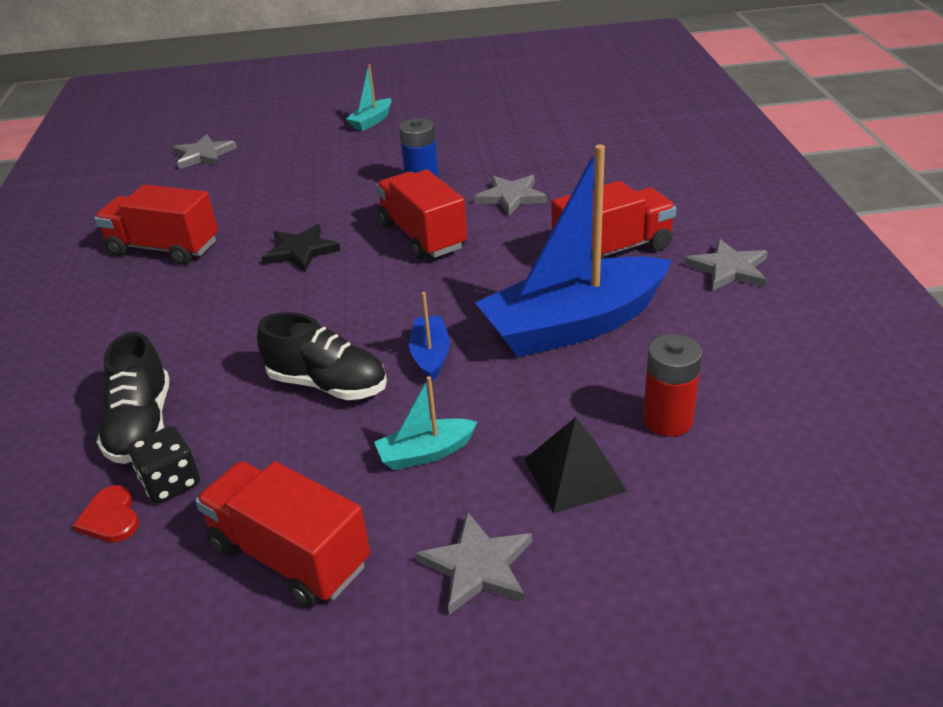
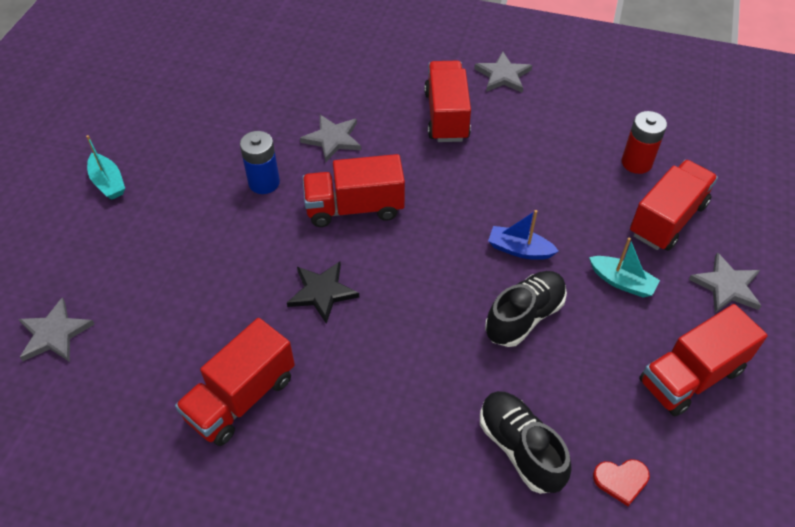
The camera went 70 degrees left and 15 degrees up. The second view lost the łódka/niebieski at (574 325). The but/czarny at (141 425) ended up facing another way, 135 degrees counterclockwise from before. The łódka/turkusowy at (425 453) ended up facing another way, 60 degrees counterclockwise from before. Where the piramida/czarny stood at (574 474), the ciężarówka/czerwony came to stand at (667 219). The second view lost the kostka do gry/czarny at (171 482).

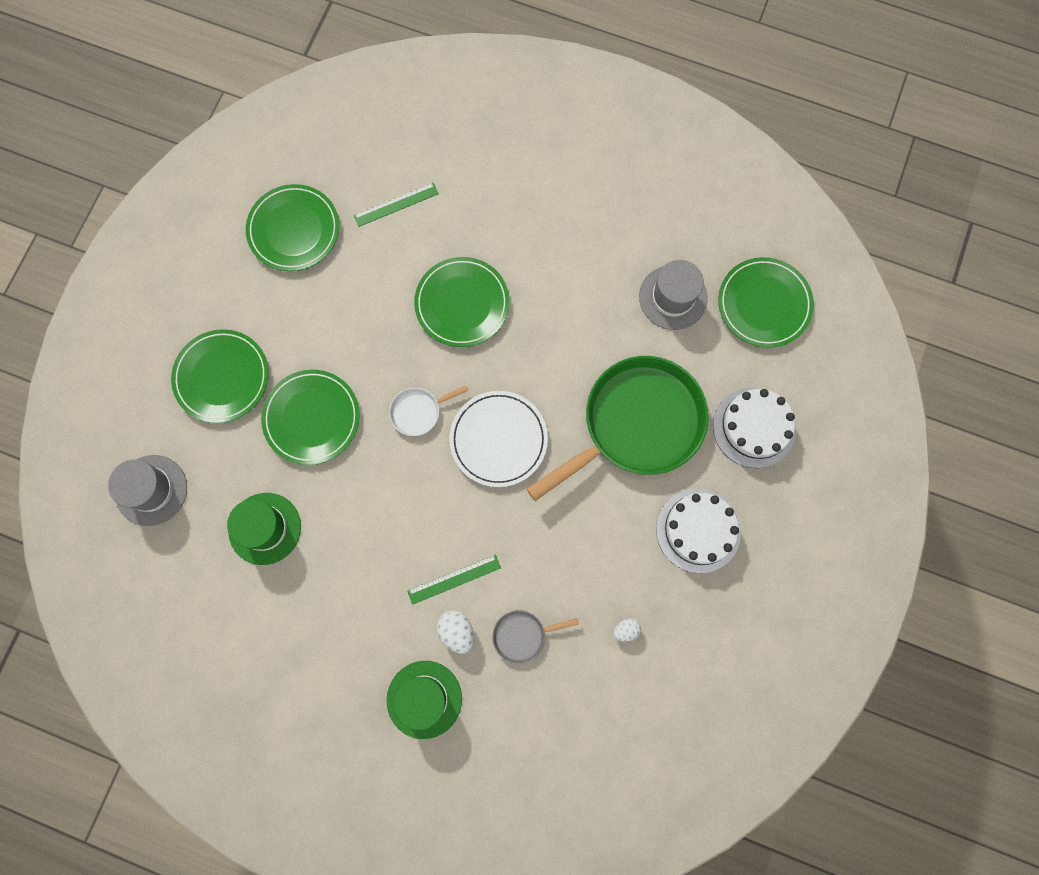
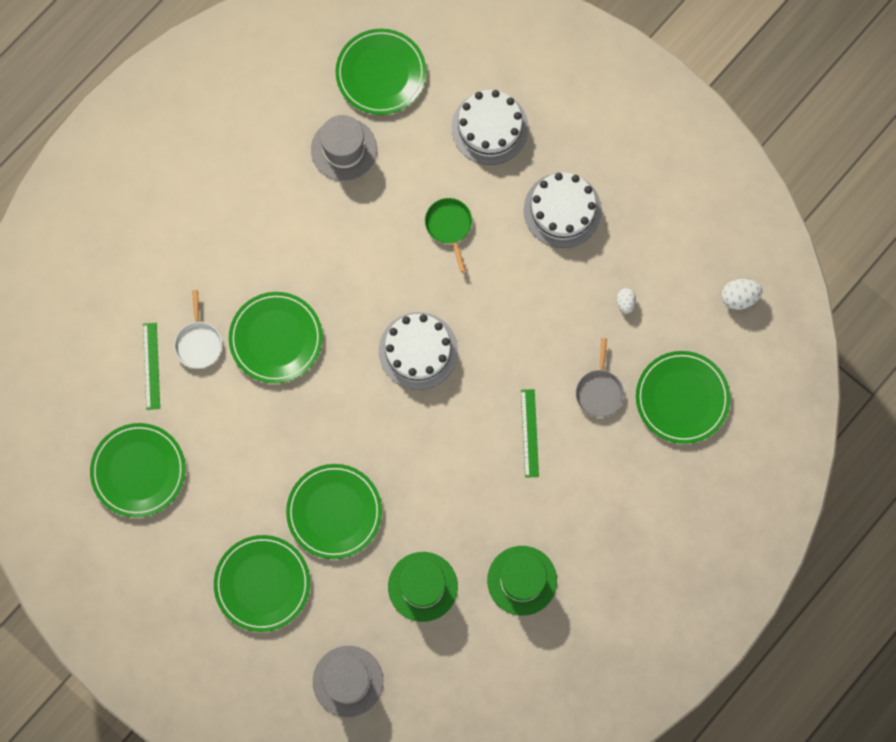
The camera went 70 degrees left and 0 degrees up. The size of the patelnia/zielony at (636 424) changed by a factor of 0.41. The patelnia/biały ended up elsewhere, having gone from (419 411) to (199 342). Where the talerz/biały stood at (498 439), the tort/biały came to stand at (418 351). The jajko/biały ended up elsewhere, having gone from (457 631) to (739 297). The kapelusz/zielony ended up elsewhere, having gone from (424 699) to (522 580). The second view gained the talerz/zielony at (682 398).

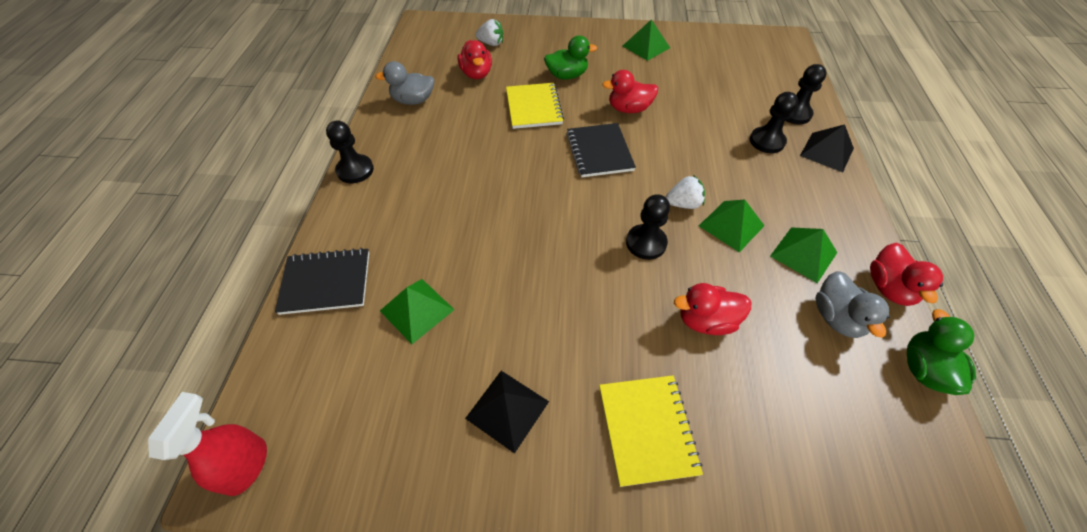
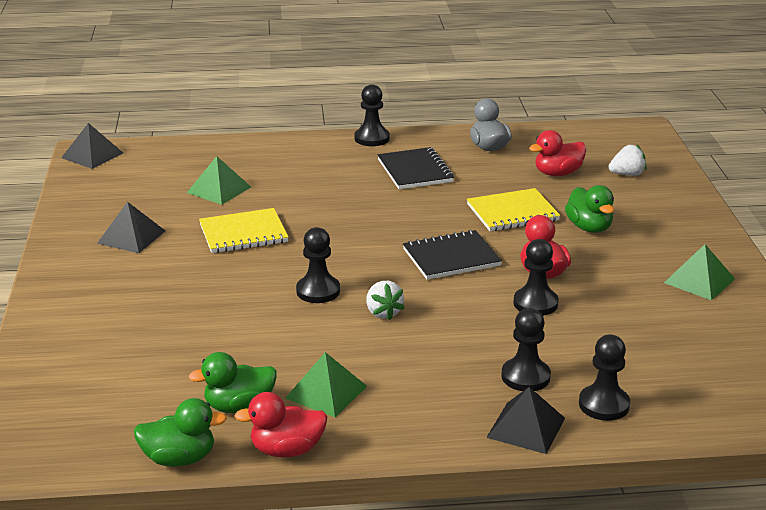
The camera went 80 degrees right and 25 degrees down. The truskawka/biały at (491 43) ended up facing another way, 105 degrees counterclockwise from before. The second view lost the piramida/zielony at (731 225). The zeszyt/czarny ended up elsewhere, having gone from (326 282) to (415 171). What was the kaczka/szary at (836 317) turned into the kaczka/zielony at (239 407). The second view lost the kaczka/czerwony at (705 320). The zeszyt/żółty ended up elsewhere, having gone from (647 429) to (243 233). Where the spryskiwacz/czerwony stood at (247 465), the piramida/czarny came to stand at (92 155). The second view gained the pionek/czarny at (535 303).

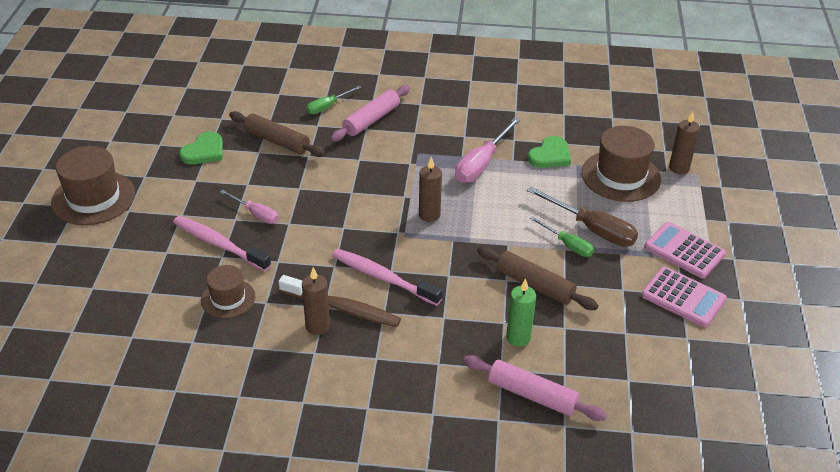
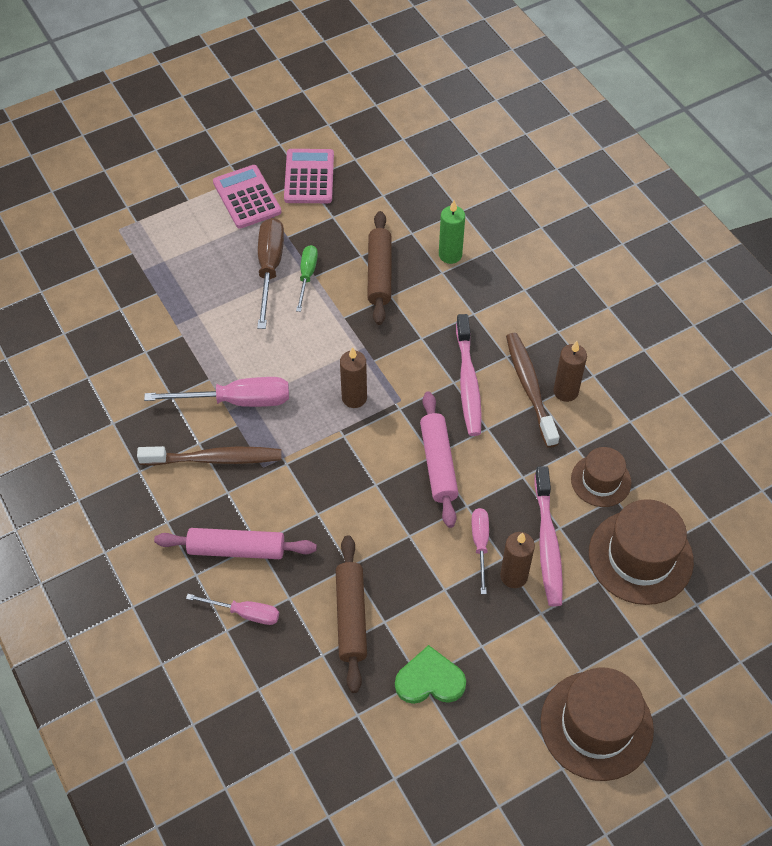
The camera went 125 degrees left and 15 degrees up. What was the śrubokręt/zielony at (328 106) turned into the śrubokręt/różowy at (245 613). The świeca/brązowy ended up elsewhere, having gone from (679 168) to (514 576). The kapelusz/brązowy ended up elsewhere, having gone from (621 176) to (640 557). The second view lost the serce/zielony at (550 155). The kalkulator/różowy at (684 251) ended up facing another way, 150 degrees clockwise from before. The wałek do ciasta/różowy ended up elsewhere, having gone from (532 395) to (438 464). The second view gained the szczoteczka do zębów/brązowy at (215 459).

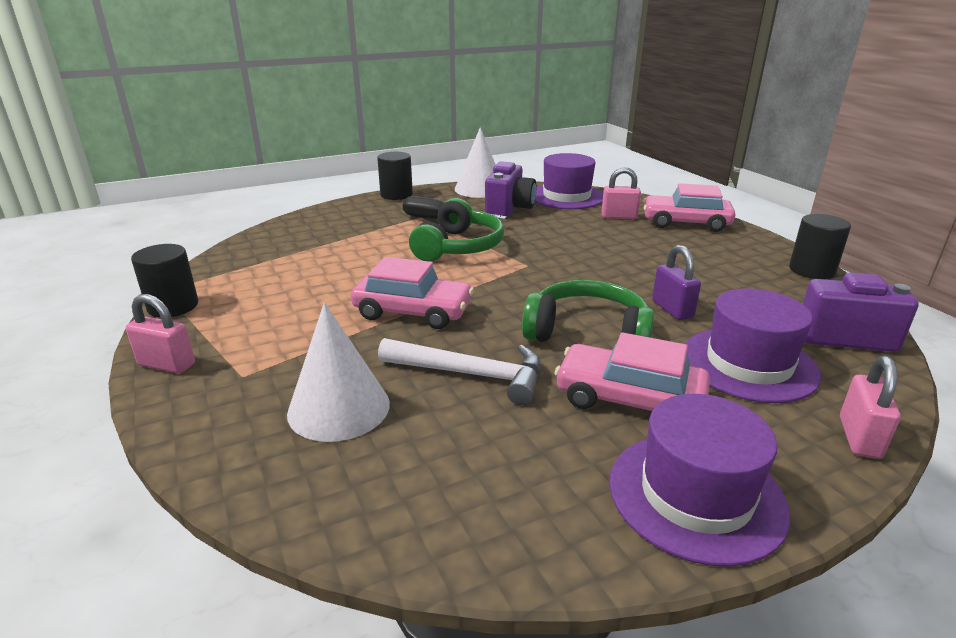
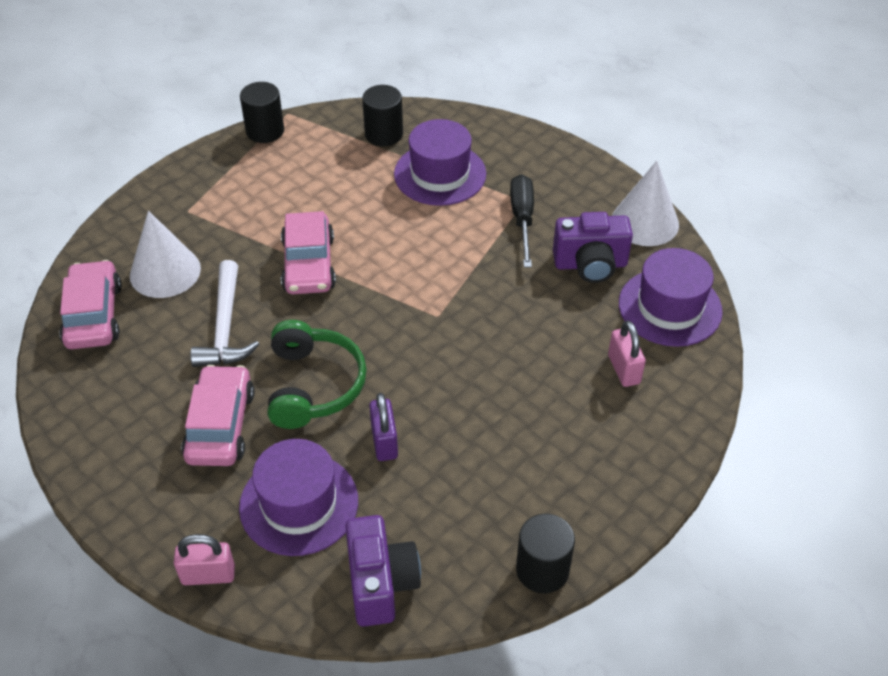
The camera went 70 degrees right and 20 degrees up. The walec/czarny ended up elsewhere, having gone from (396 195) to (384 134). The samochód/różowy ended up elsewhere, having gone from (685 223) to (93 315). The second view lost the słuchawki/zielony at (459 247). The kłódka/fioletowy at (672 309) ended up facing another way, 60 degrees counterclockwise from before. The second view lost the kłódka/różowy at (167 364). The kapelusz/fioletowy ended up elsewhere, having gone from (696 495) to (440 174).

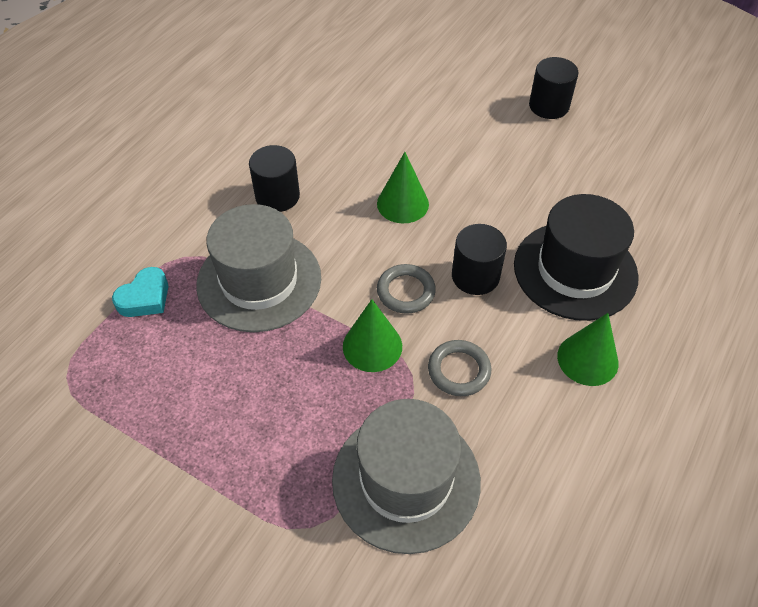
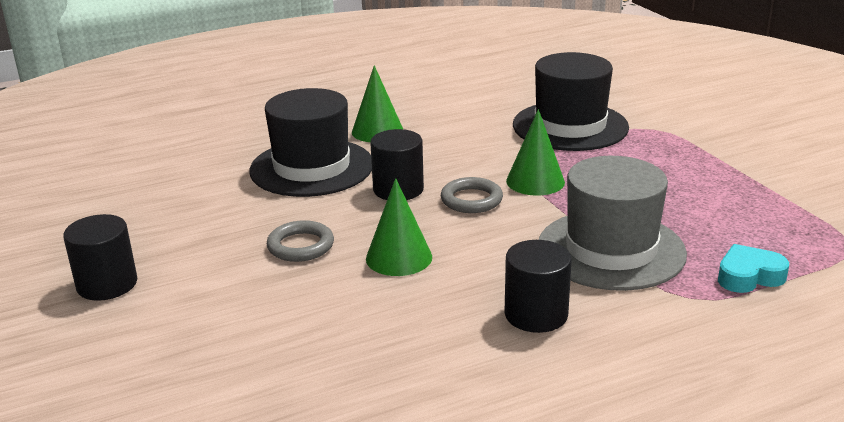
The camera went 145 degrees left and 25 degrees down. The pierścień/szary ended up elsewhere, having gone from (459 370) to (300 246). What was the kapelusz/szary at (406 480) turned into the kapelusz/czarny at (570 126).

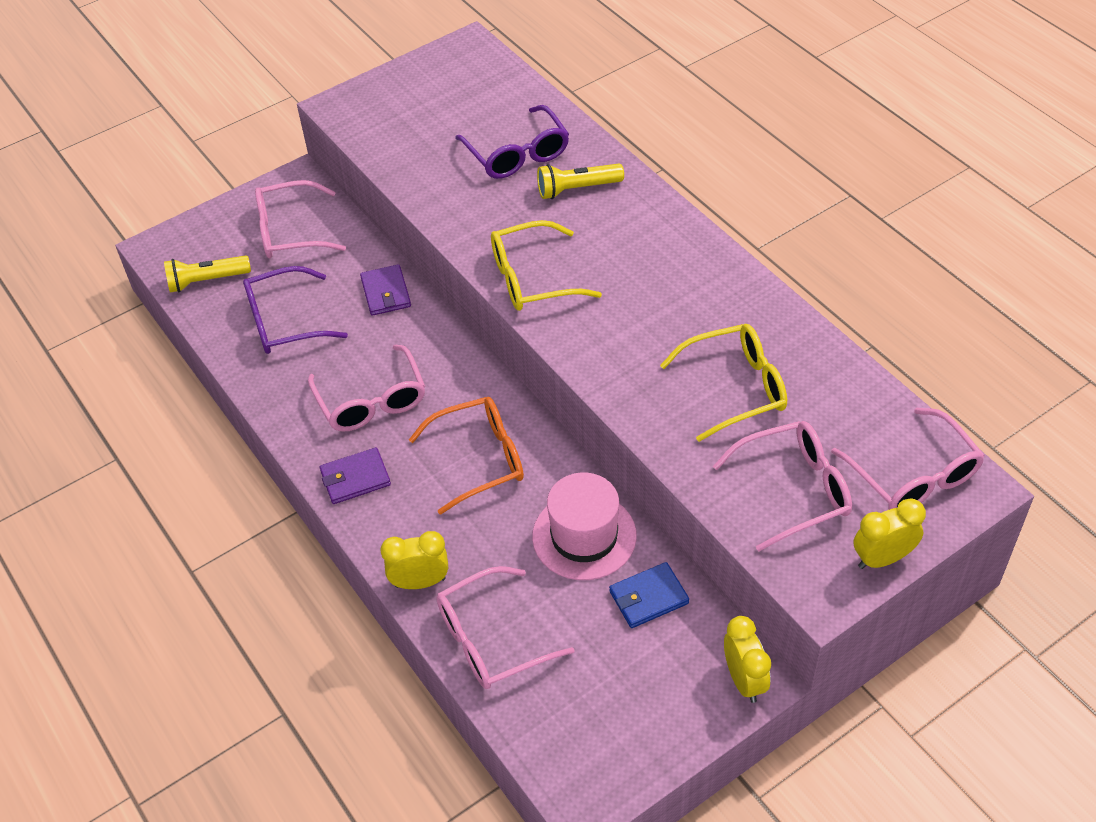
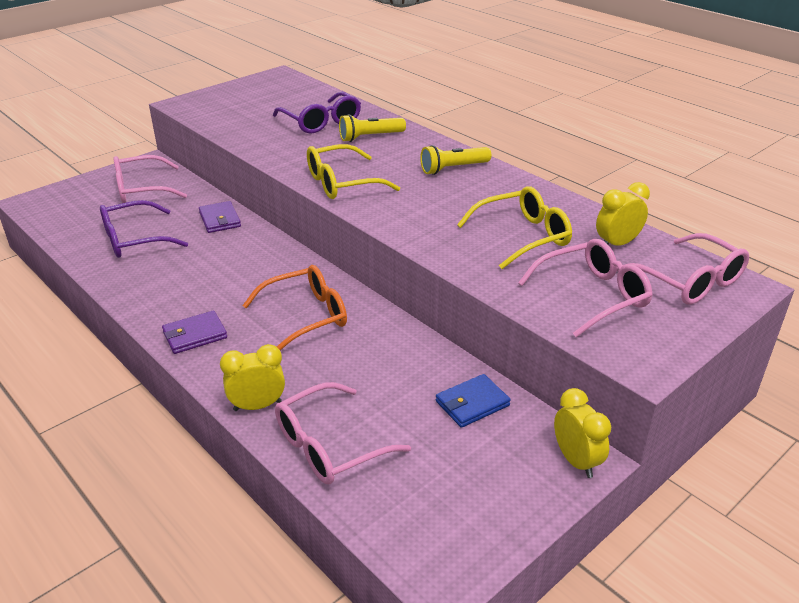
The camera went 10 degrees left and 15 degrees down. The latarka/żółty ended up elsewhere, having gone from (206 281) to (453 168). The second view lost the okulary/różowy at (371 401). The second view lost the kapelusz/różowy at (584 536). The budzik/żółty ended up elsewhere, having gone from (882 558) to (617 244).

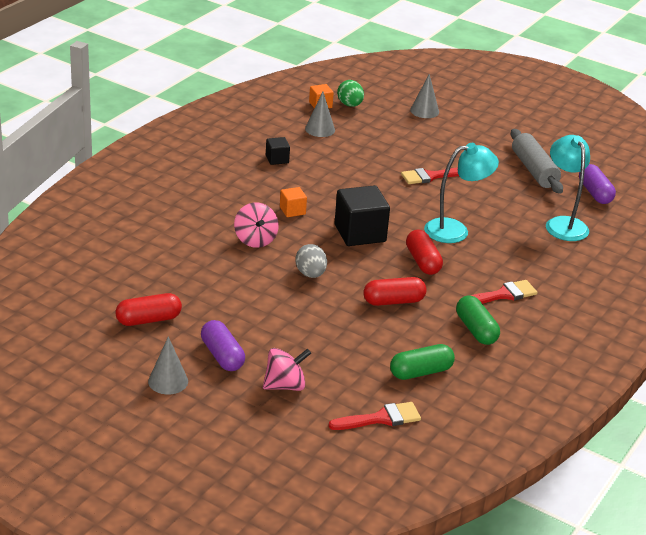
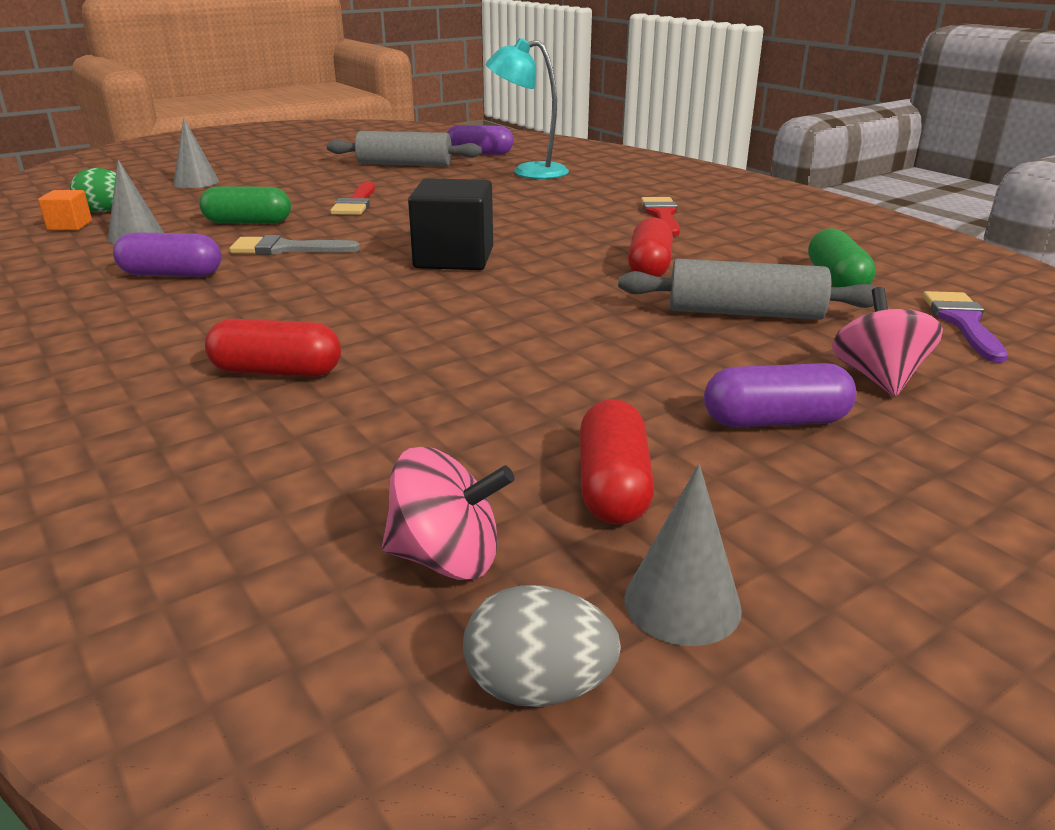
The camera went 65 degrees left and 5 degrees down. Where the sześcian/czarny stood at (277 159), the kapsułka/fioletowy came to stand at (171 274). The second view lost the lampka/turkusowy at (455 230). The second view lost the sześcian/pomarańczowy at (292 211). The bączek/różowy ended up elsewhere, having gone from (255 240) to (447 558). The kapsułka/czerwony ended up elsewhere, having gone from (422 262) to (277 372). The jajko/szary ended up elsewhere, having gone from (310 274) to (538 687). The kapsułka/zielony ended up elsewhere, having gone from (476 330) to (248 222). The stożek/szary ended up elsewhere, having gone from (168 381) to (682 603). What was the pędzel/czerwony at (381 418) turned into the pędzel/fioletowy at (962 322). The second view gained the pędzel/szary at (286 249). The second view gained the wałek do ciasta/szary at (744 313).

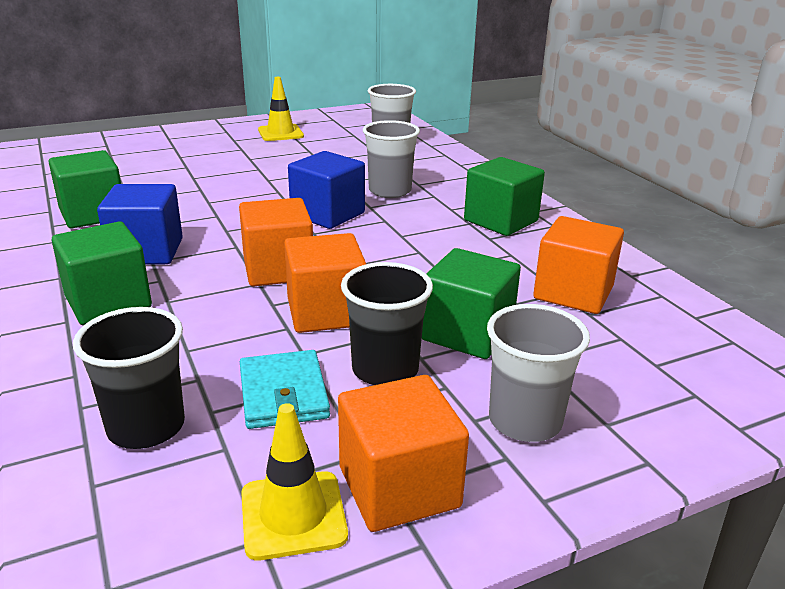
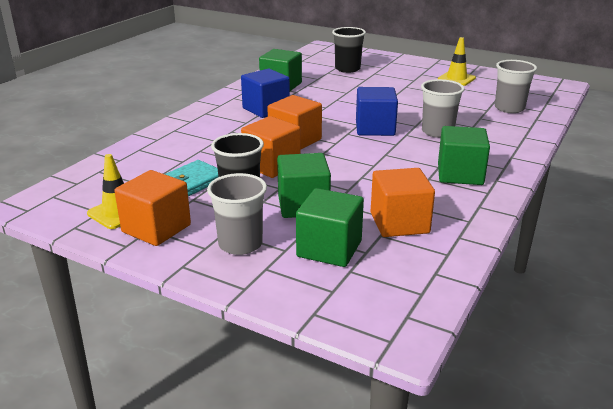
The camera went 55 degrees right and 0 degrees up. The sześcian/zielony ended up elsewhere, having gone from (108 302) to (329 249). The szklanka/czarny ended up elsewhere, having gone from (146 427) to (347 69).

